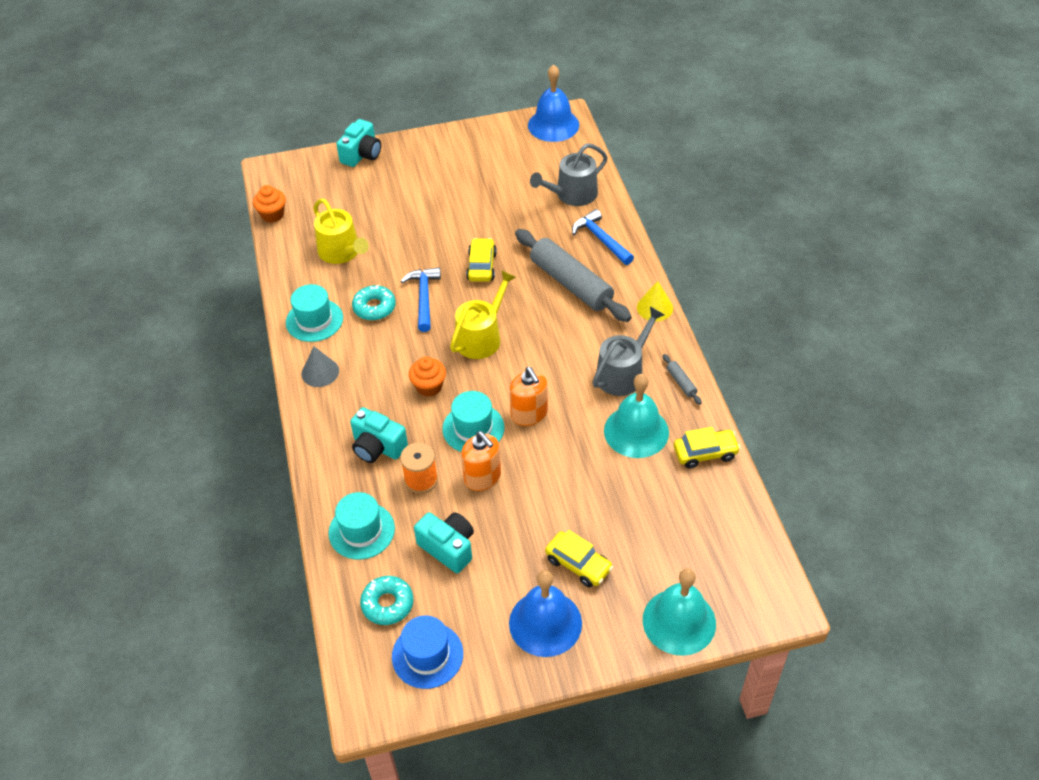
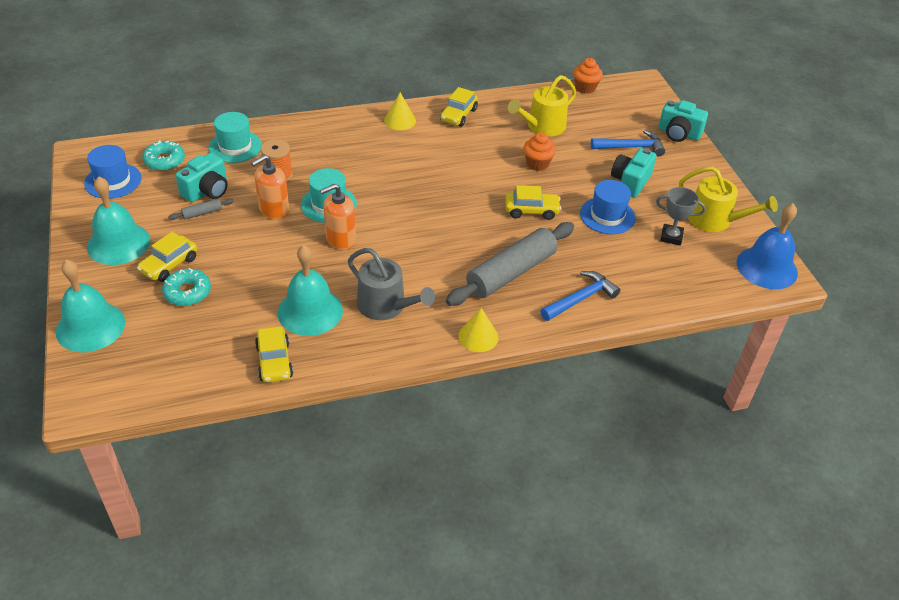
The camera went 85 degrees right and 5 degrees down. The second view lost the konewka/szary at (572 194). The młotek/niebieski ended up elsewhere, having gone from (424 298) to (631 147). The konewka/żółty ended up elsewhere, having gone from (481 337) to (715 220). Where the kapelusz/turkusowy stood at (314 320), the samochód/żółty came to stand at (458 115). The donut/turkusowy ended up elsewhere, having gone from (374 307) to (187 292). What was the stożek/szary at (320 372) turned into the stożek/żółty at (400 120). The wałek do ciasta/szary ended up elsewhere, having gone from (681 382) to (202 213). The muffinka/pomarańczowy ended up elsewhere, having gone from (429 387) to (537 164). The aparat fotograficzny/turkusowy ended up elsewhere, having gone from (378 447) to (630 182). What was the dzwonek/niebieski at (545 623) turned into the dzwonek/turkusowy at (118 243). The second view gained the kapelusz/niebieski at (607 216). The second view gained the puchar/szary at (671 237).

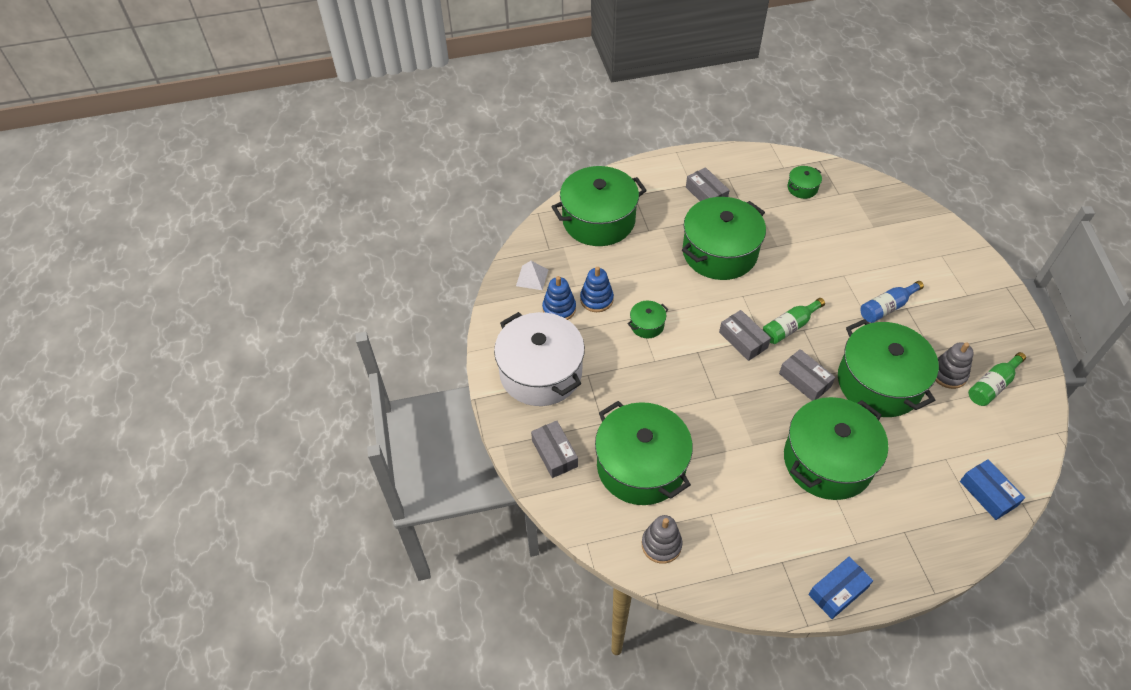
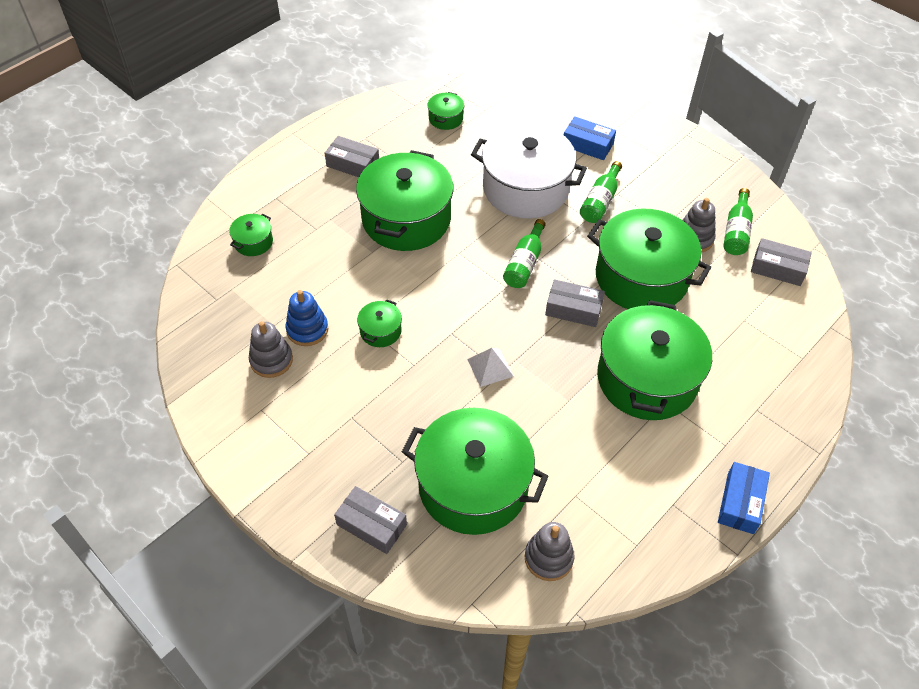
The camera went 35 degrees left and 0 degrees up. The size of the garnek/zielony at (598 220) changed by a factor of 0.43. The piramida/biały ended up elsewhere, having gone from (532 277) to (490 367). What was the zabawka nakładanka/niebieski at (559 308) turned into the zabawka nakładanka/szary at (271 360). What was the butelka/niebieski at (886 307) turned into the butelka/zielony at (600 201). The pudełko/szary ended up elsewhere, having gone from (743 340) to (777 268). The garnek/biały ended up elsewhere, having gone from (541 372) to (525 188). The pudełko/niebieski ended up elsewhere, having gone from (988 493) to (587 145).

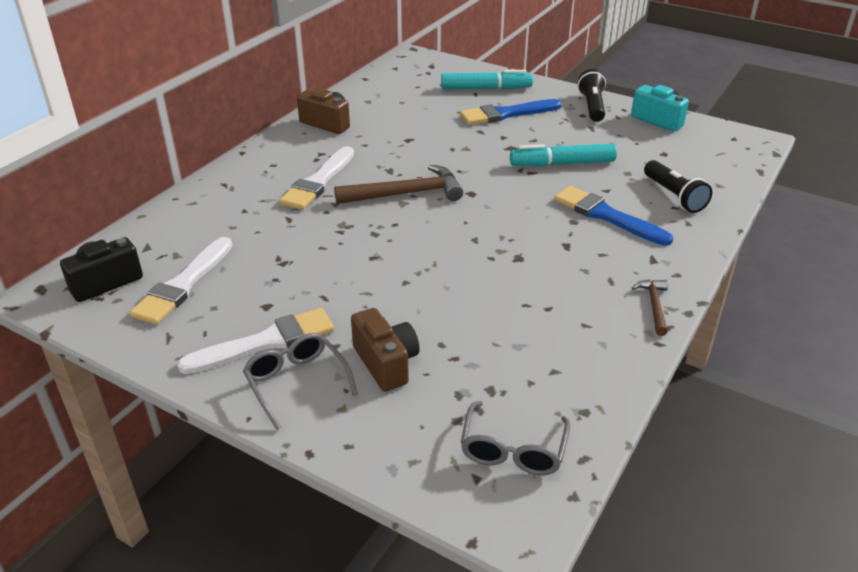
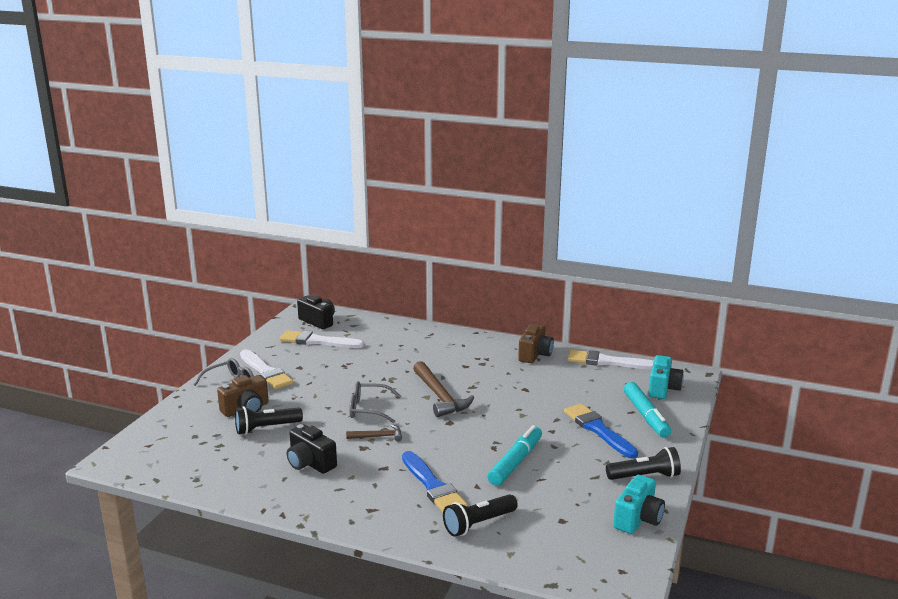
The camera went 80 degrees right and 15 degrees down. The flamaster/turkusowy at (562 163) ended up facing another way, 45 degrees clockwise from before. The pędzel/biały ended up elsewhere, having gone from (318 182) to (607 362). The pędzel/niebieski at (606 216) ended up facing another way, 120 degrees clockwise from before. The młotek/brązowy ended up elsewhere, having gone from (654 306) to (378 436). The okulary/szary ended up elsewhere, having gone from (513 450) to (368 409). The second view gained the aparat fotograficzny/turkusowy at (663 389). The second view gained the latarka/czarny at (266 428). The second view gained the aparat fotograficzny/czarny at (310 463).

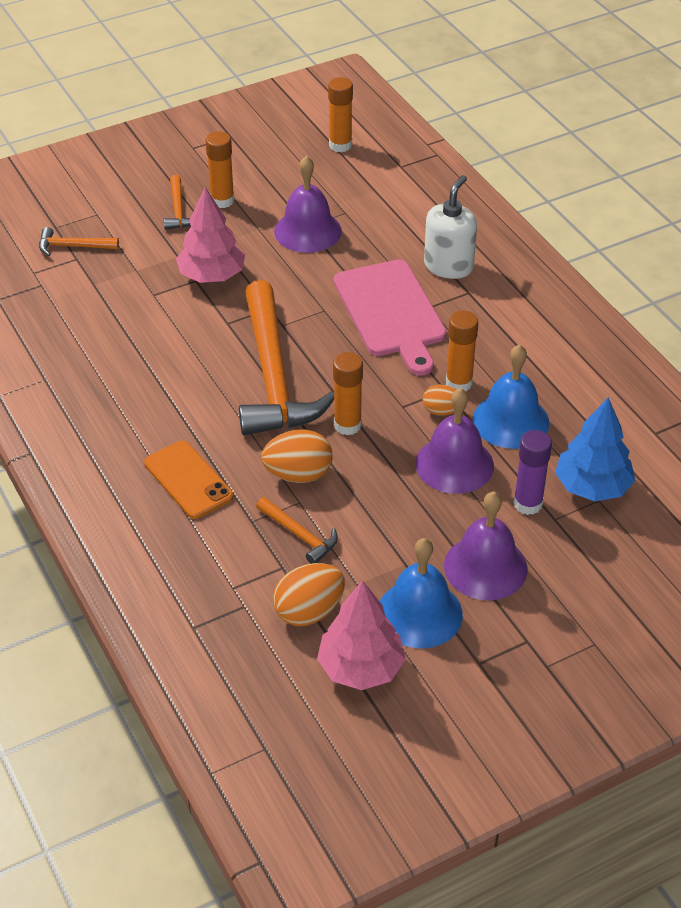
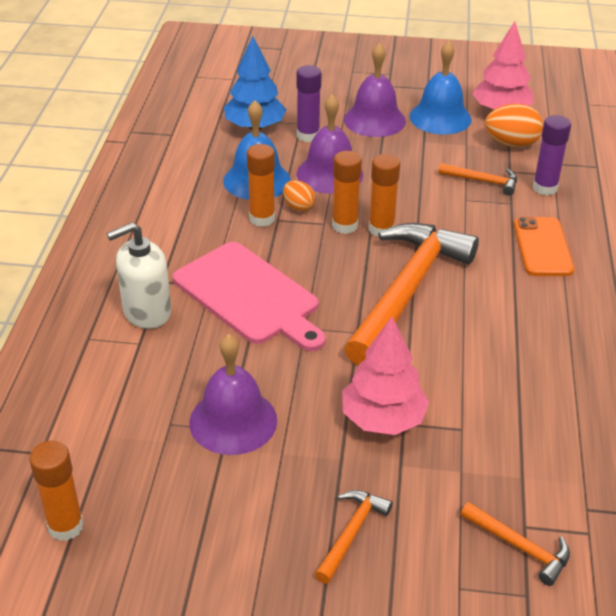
The camera went 145 degrees left and 5 degrees down. The klej w sztyfcie/pomarańczowy ended up elsewhere, having gone from (222 200) to (344 226). The deska do krojenia/różowy at (390 312) ended up facing another way, 120 degrees clockwise from before. The second view lost the jajko/pomarańczowy at (298 474). The młotek/pomarańczowy at (299 535) ended up facing another way, 120 degrees clockwise from before. The second view gained the klej w sztyfcie/fioletowy at (545 188).

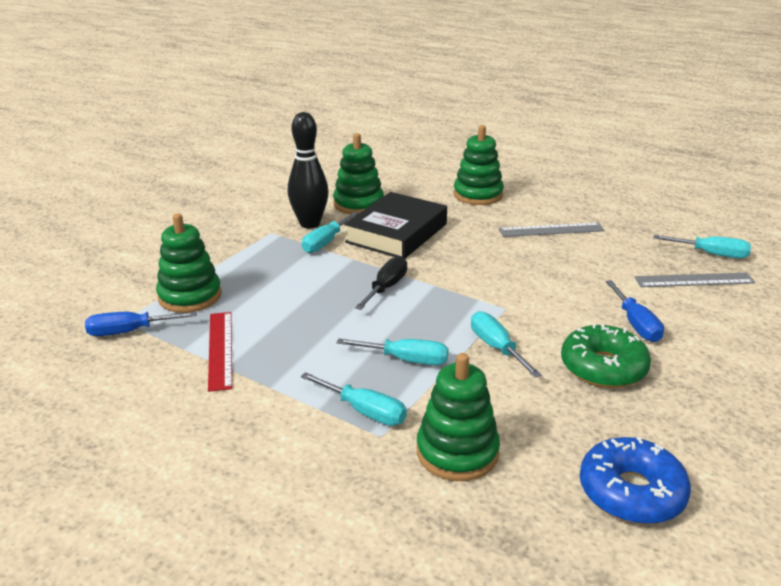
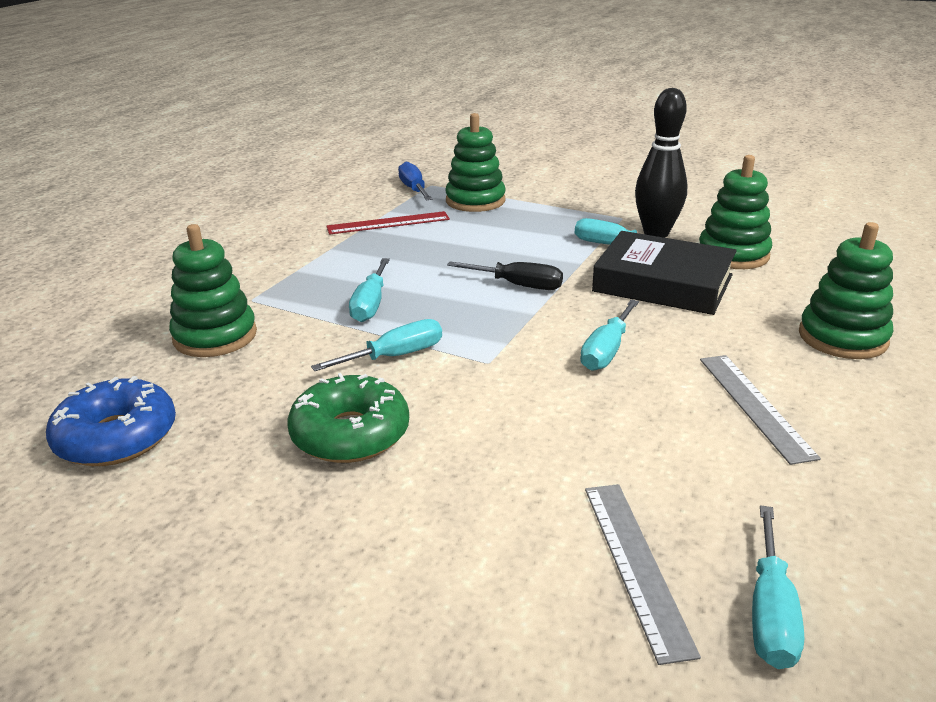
The camera went 85 degrees right and 0 degrees up. The second view lost the śrubokręt/niebieski at (636 324). The śrubokręt/turkusowy ended up elsewhere, having gone from (364 411) to (606 351).

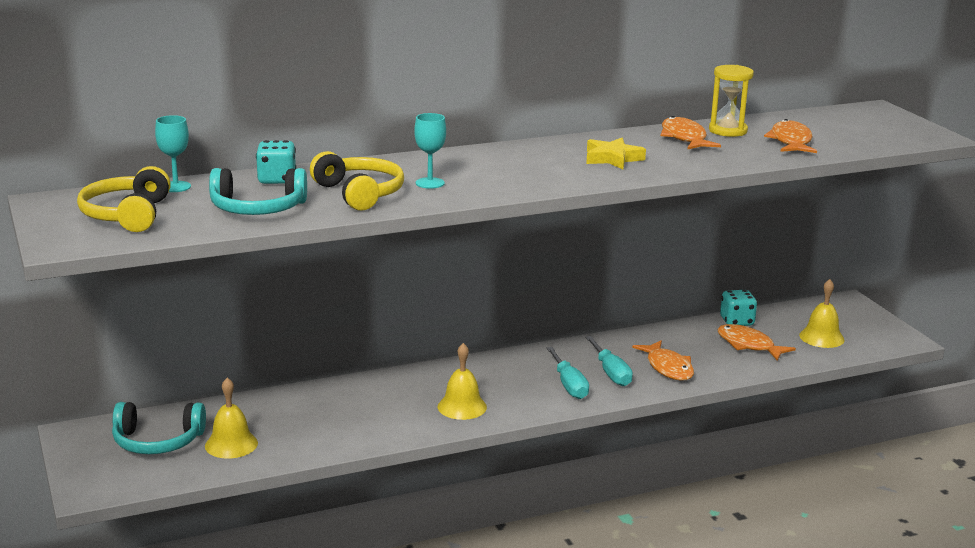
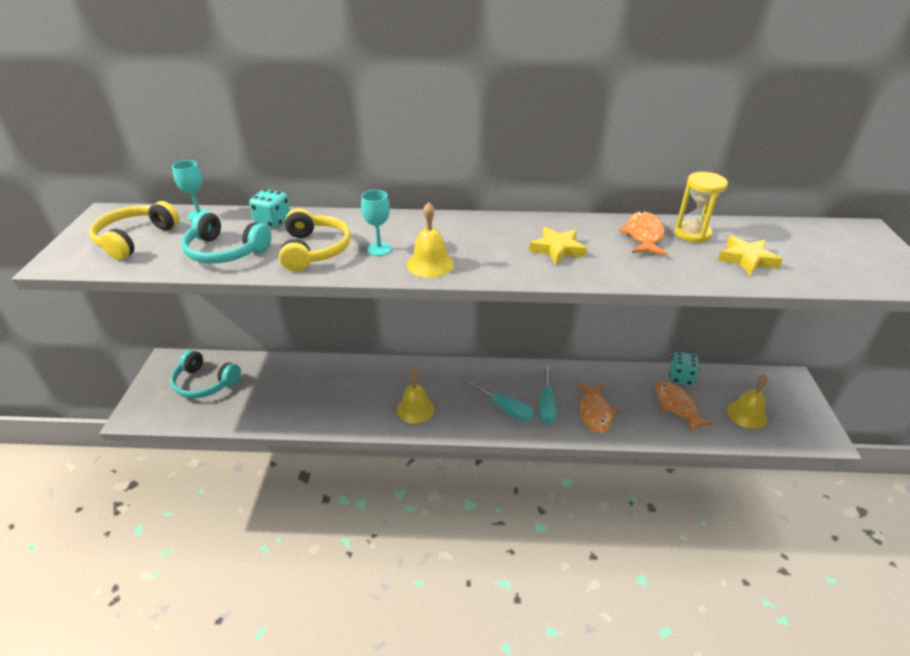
The camera went 25 degrees right and 15 degrees up. Where the ryba/pomarańczowy stood at (791 141), the gwiazda/żółty came to stand at (746 259). The śrubokręt/turkusowy at (569 385) ended up facing another way, 60 degrees counterclockwise from before. The dzwonek/żółty ended up elsewhere, having gone from (231 444) to (430 264).

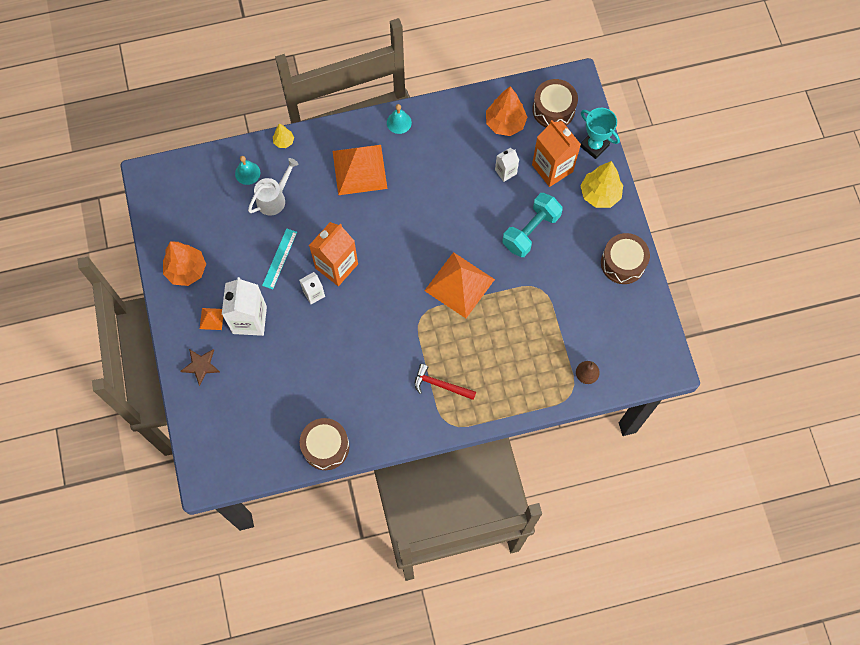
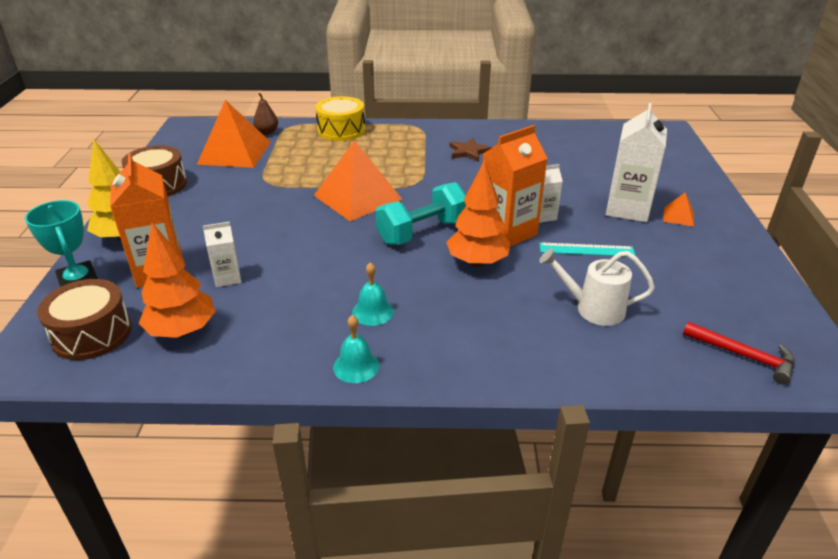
The camera went 165 degrees left and 35 degrees down. The second view lost the drzewko/żółty at (284 141). The piramida/pomarańczowy ended up elsewhere, having gone from (359 169) to (235 152). The dzwonek/turkusowy ended up elsewhere, having gone from (247 173) to (373 312). The konewka/biały at (274 198) ended up facing another way, 45 degrees clockwise from before. The hantel/turkusowy ended up elsewhere, having gone from (531 231) to (422 232). The linijka/turkusowy at (279 258) ended up facing another way, 60 degrees clockwise from before. The drzewko/pomarańczowy ended up elsewhere, having gone from (186 270) to (477 262). The gwiazda/brązowy ended up elsewhere, having gone from (201 366) to (468 152). The młotek/czerwony ended up elsewhere, having gone from (440 385) to (744 356). The second view lost the bęben/brązowy at (325 447). The second view gained the bęben/żółty at (341 130).

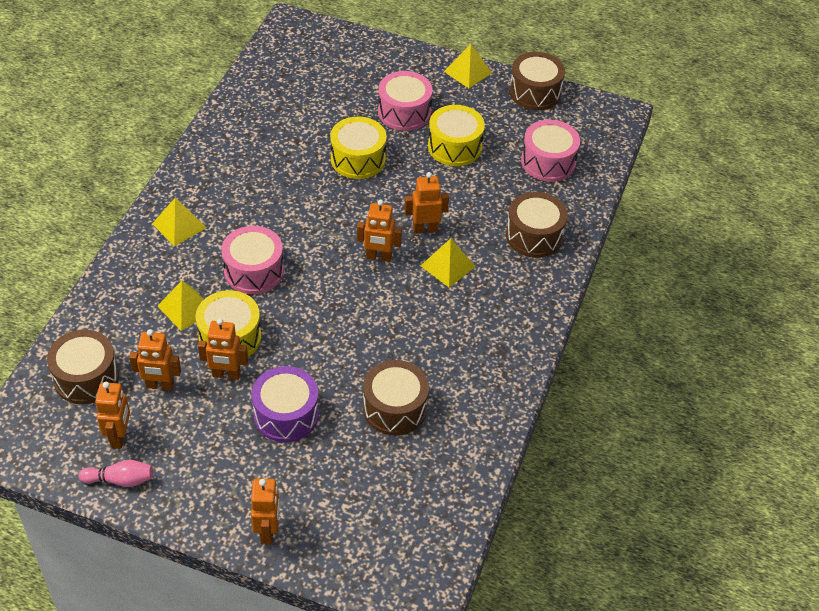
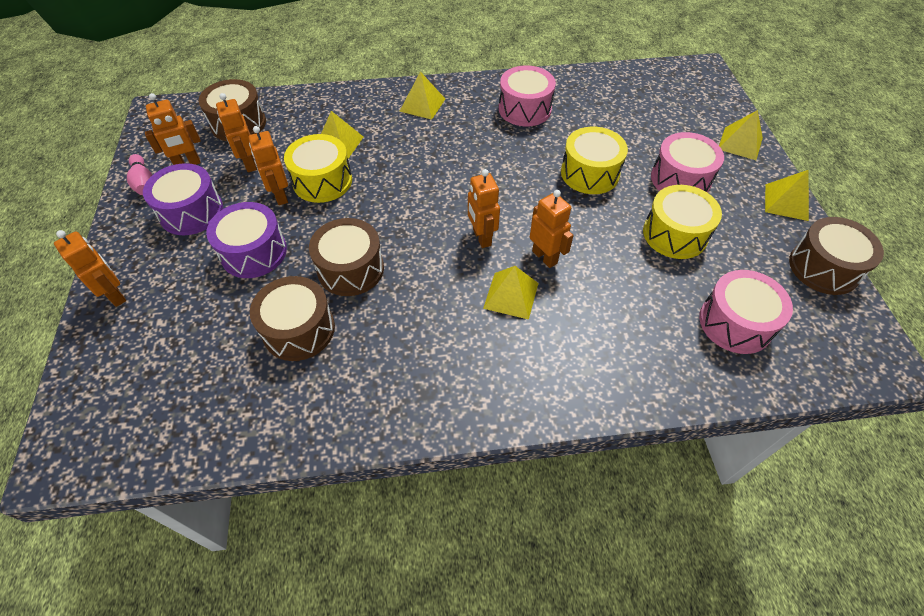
The camera went 65 degrees right and 5 degrees up. The bęben/brązowy ended up elsewhere, having gone from (534 236) to (350 269). The bęben/różowy ended up elsewhere, having gone from (254 271) to (524 109). The robot/pomarańczowy at (268 531) ended up facing another way, 105 degrees counterclockwise from before. The second view gained the piramida/żółty at (740 143). The second view gained the bęben/fioletowy at (191 212).

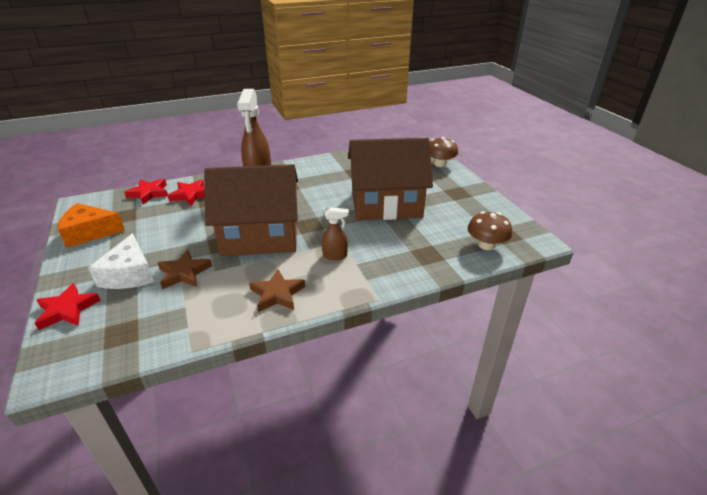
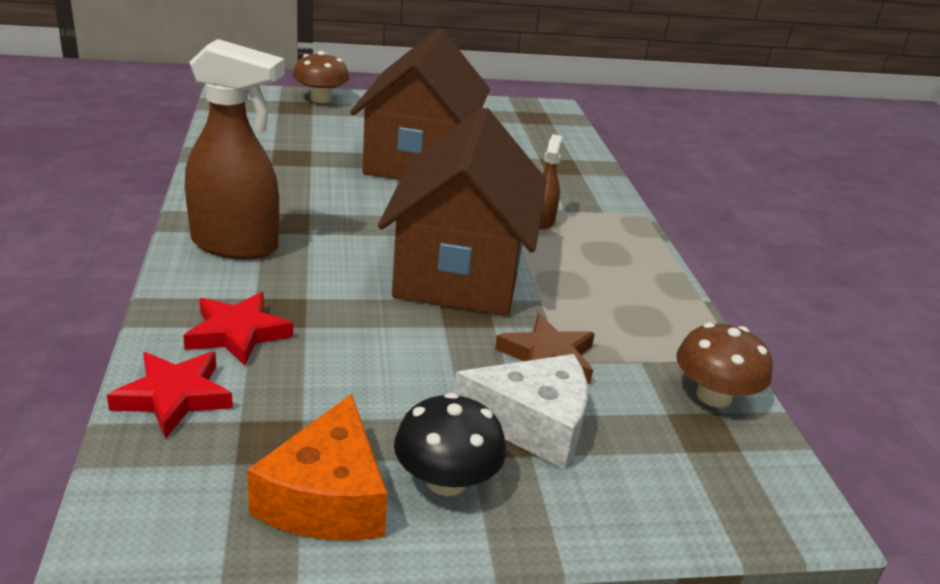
The camera went 80 degrees left and 5 degrees down. The grzyb/brązowy ended up elsewhere, having gone from (486 245) to (713 396). The second view lost the gwiazda/brązowy at (277 294). The second view lost the gwiazda/czerwony at (67 310). The second view gained the grzyb/czarny at (446 480).

